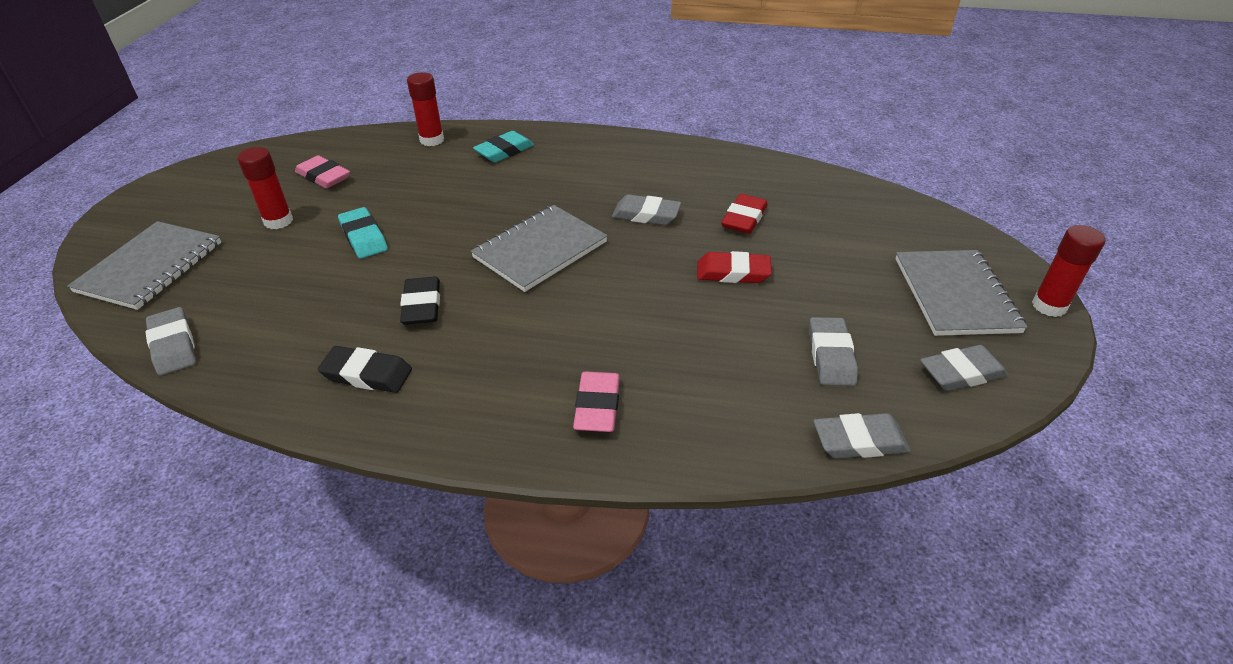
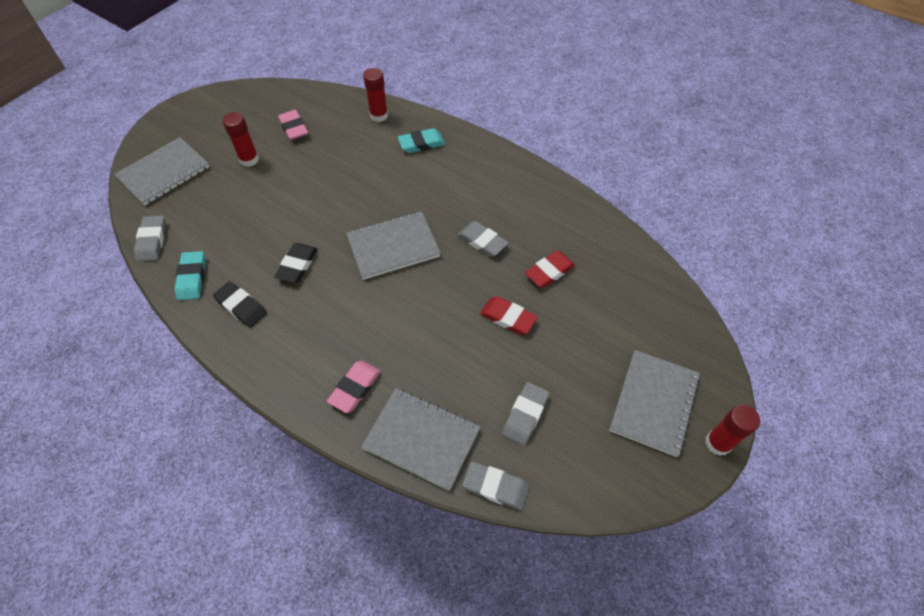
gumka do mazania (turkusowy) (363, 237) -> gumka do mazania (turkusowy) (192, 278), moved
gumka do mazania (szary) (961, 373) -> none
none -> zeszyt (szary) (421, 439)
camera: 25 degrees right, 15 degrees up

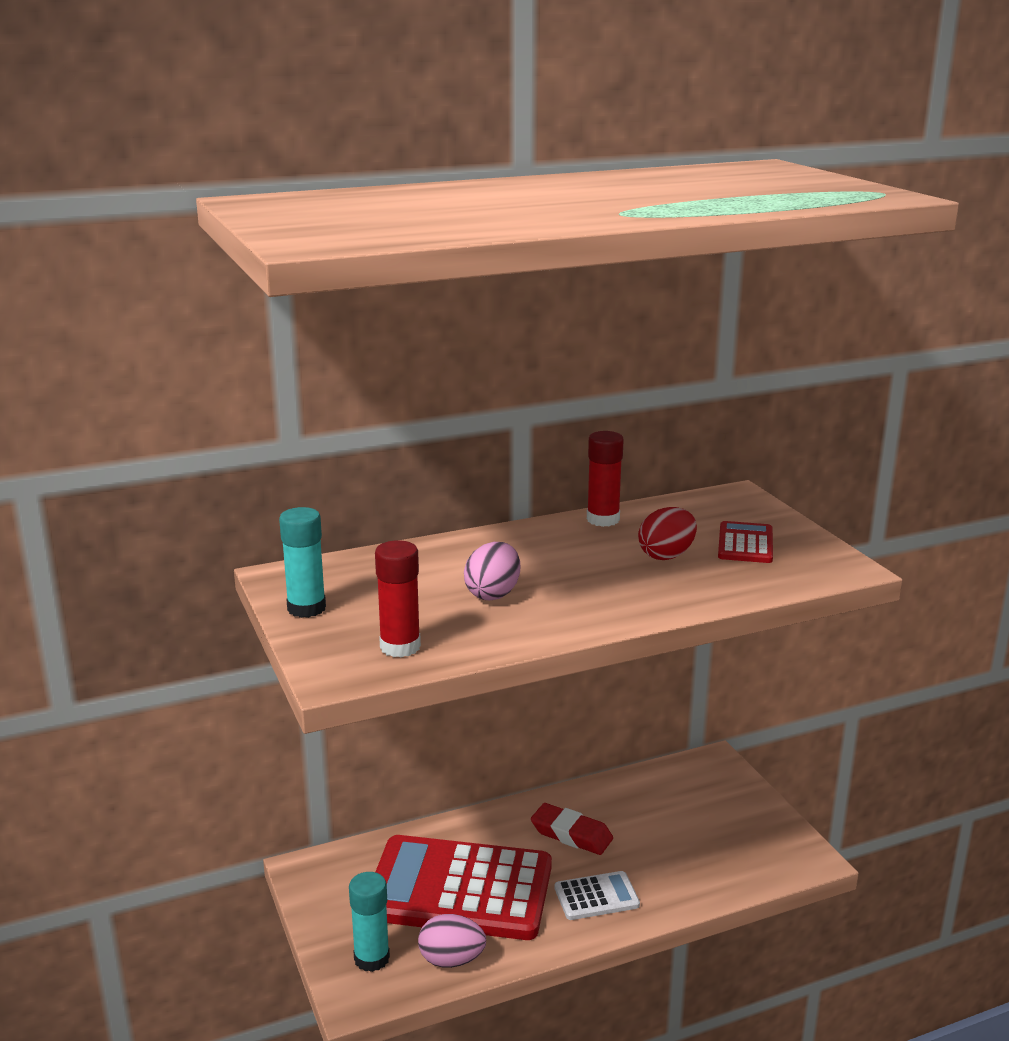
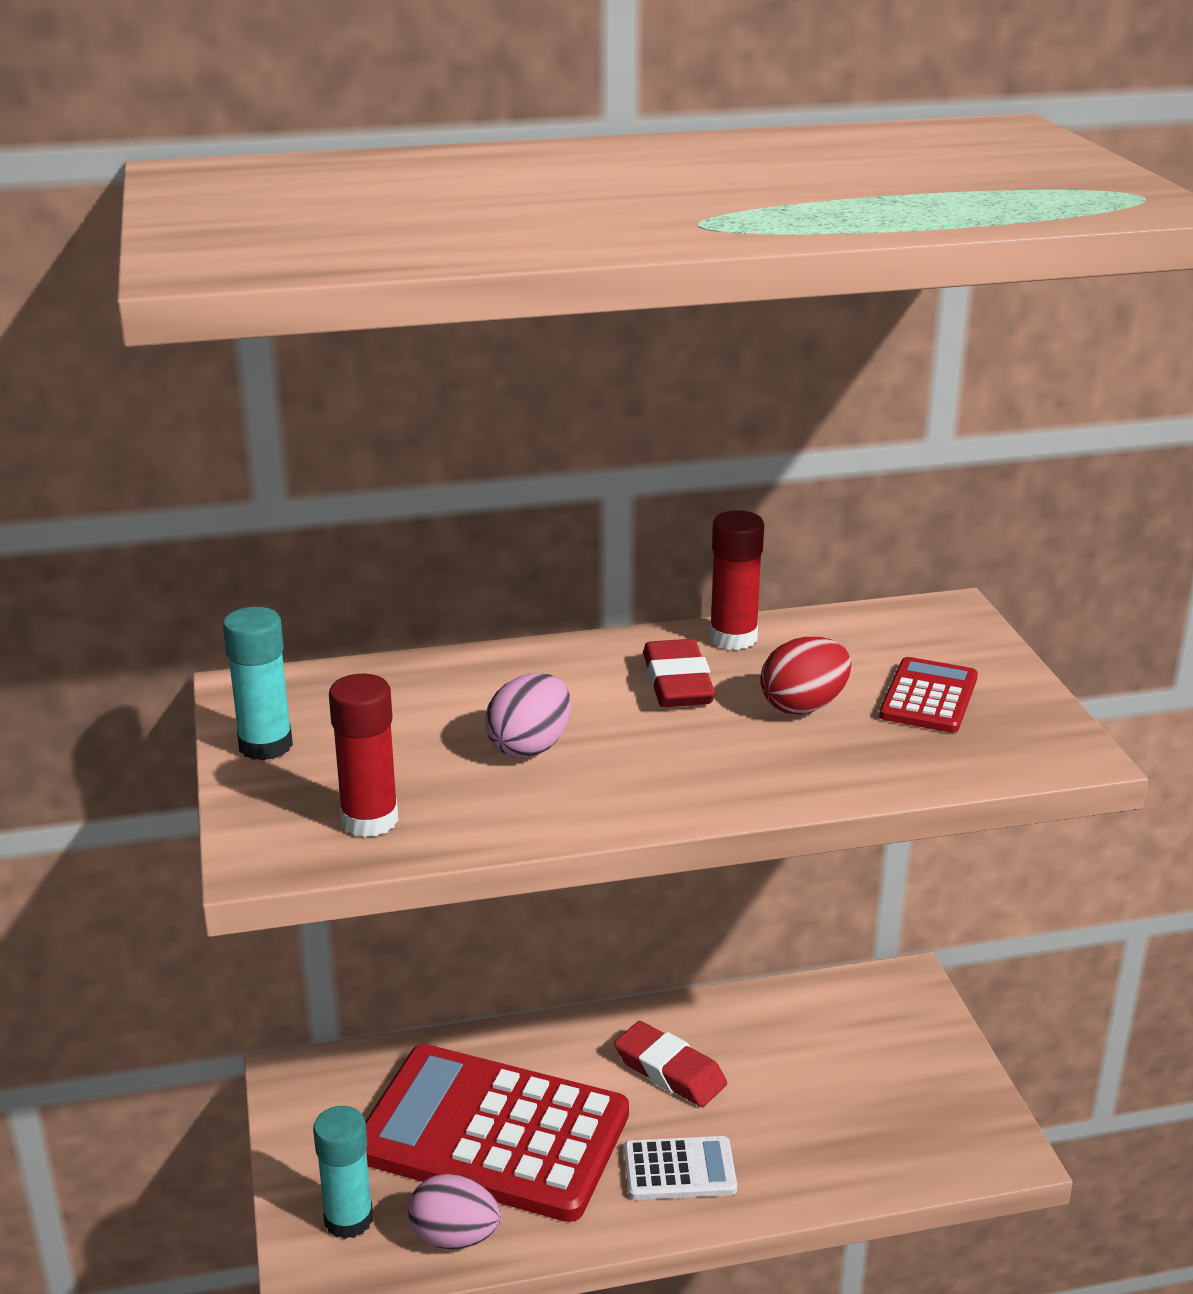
none -> gumka do mazania (czerwony) (677, 683)
camera: 10 degrees right, 5 degrees up

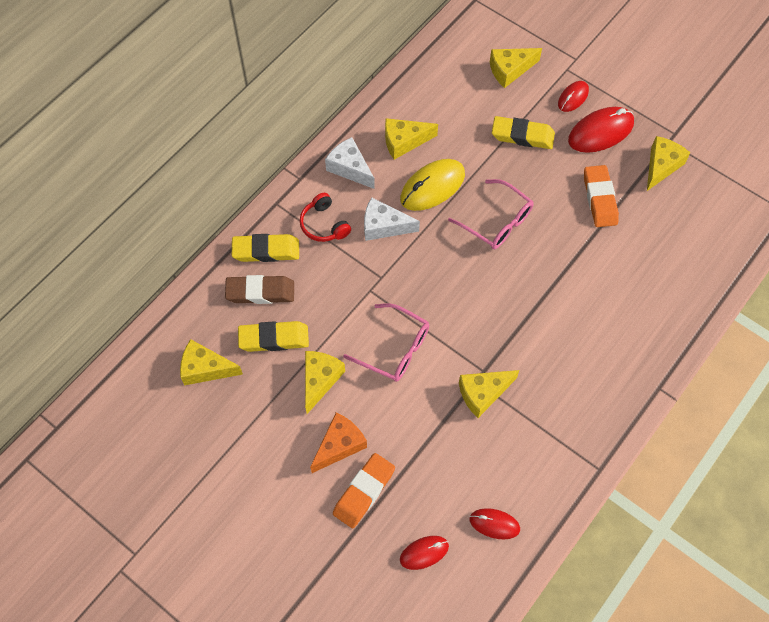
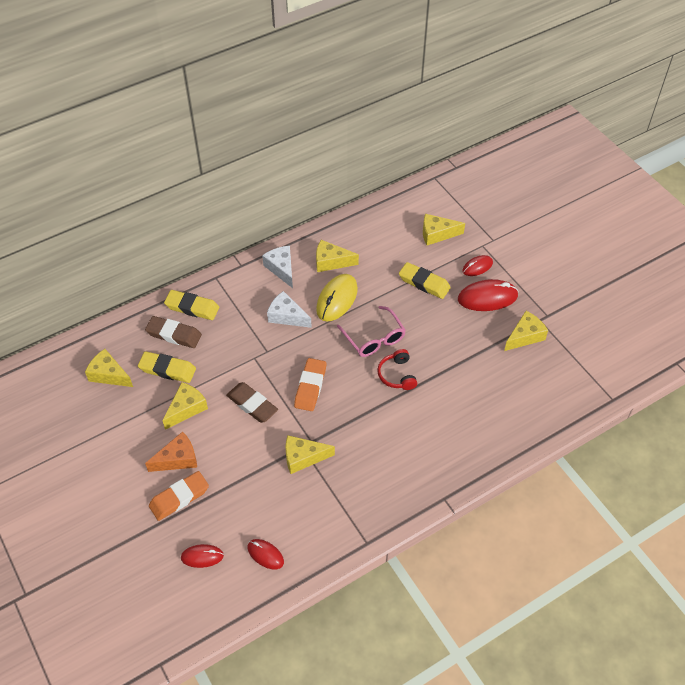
myszka (żółty) (432, 187) -> myszka (żółty) (337, 299), 45 degrees counterclockwise
gumka do mazania (pomarańczowy) (599, 199) -> gumka do mazania (pomarańczowy) (310, 387), moved
słuchawki (czerwony) (324, 225) -> słuchawki (czerwony) (397, 375), moved
okulary (różowy) (395, 349) -> gumka do mazania (brązowy) (252, 404)
camera: 20 degrees right, 10 degrees down

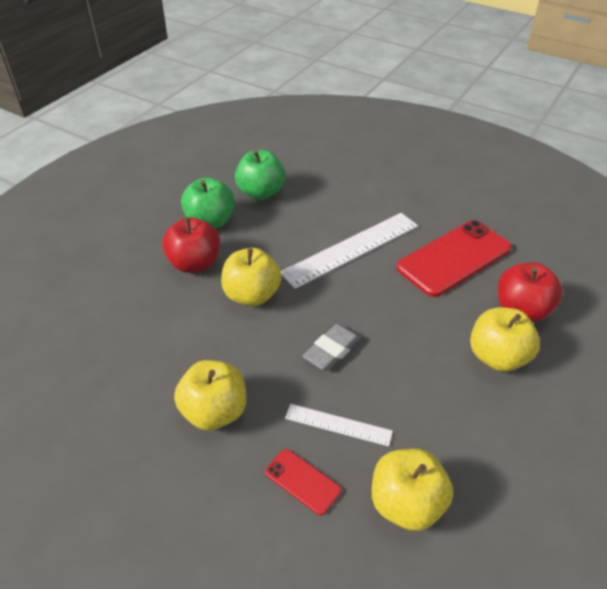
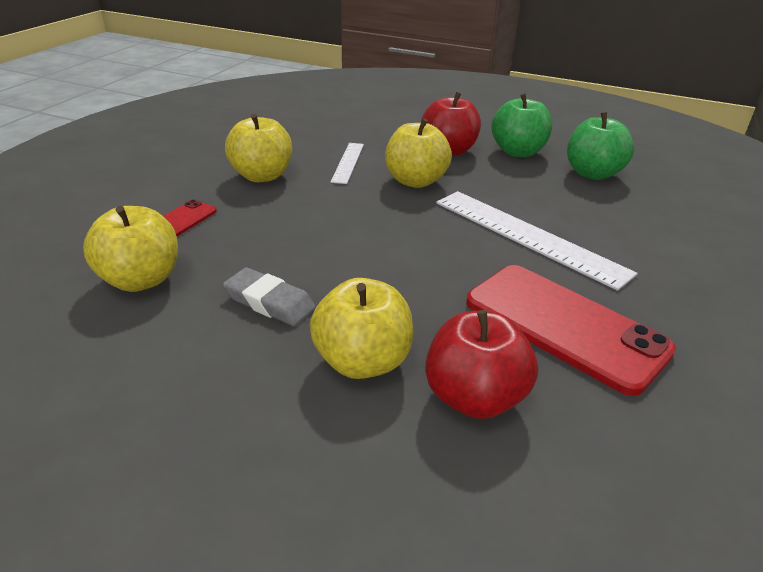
gumka do mazania (szary) (332, 350) -> gumka do mazania (szary) (269, 302), moved
linijka (biały) (338, 424) -> linijka (biały) (348, 162), moved
camera: 80 degrees right, 10 degrees down

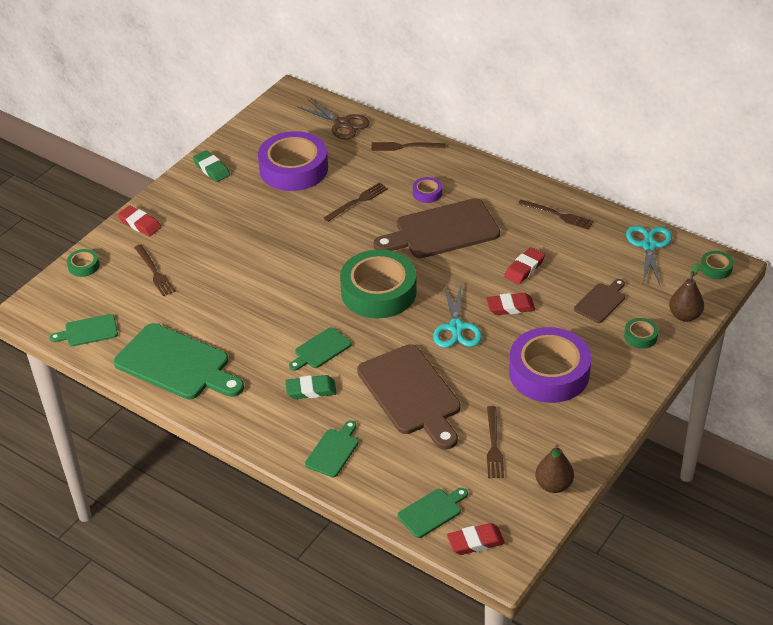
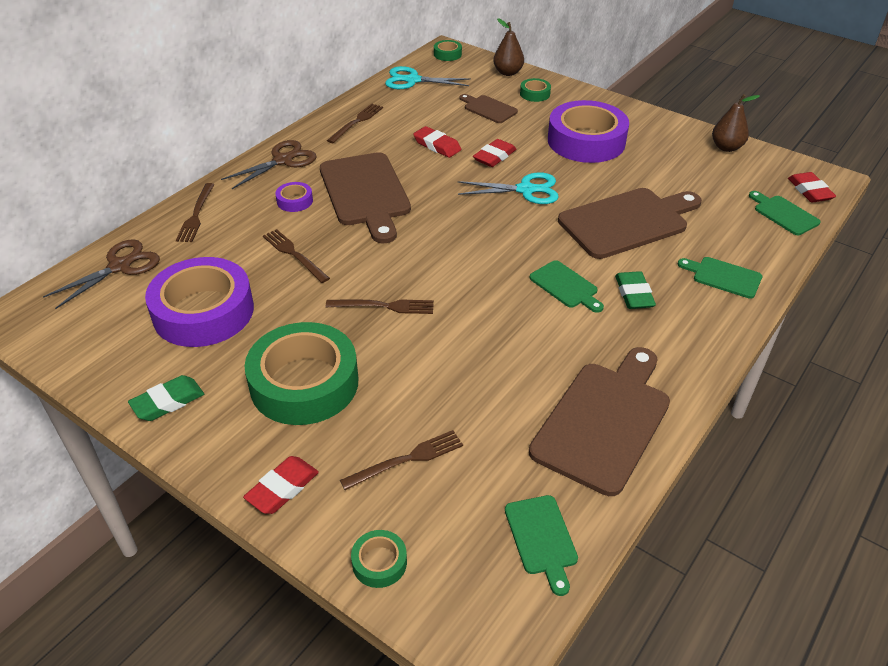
taśma klejąca (zielony) (378, 292) -> taśma klejąca (zielony) (304, 383), moved
gumka do mazania (czerwony) (510, 307) -> gumka do mazania (czerwony) (494, 156), 45 degrees clockwise
deska do krojenia (zielony) (176, 364) -> deska do krojenia (brązowy) (604, 421)
widelec (brązowy) (493, 445) -> widelec (brązowy) (384, 306), moved
none -> nożyczki (brązowy) (283, 160)
camera: 90 degrees left, 0 degrees up

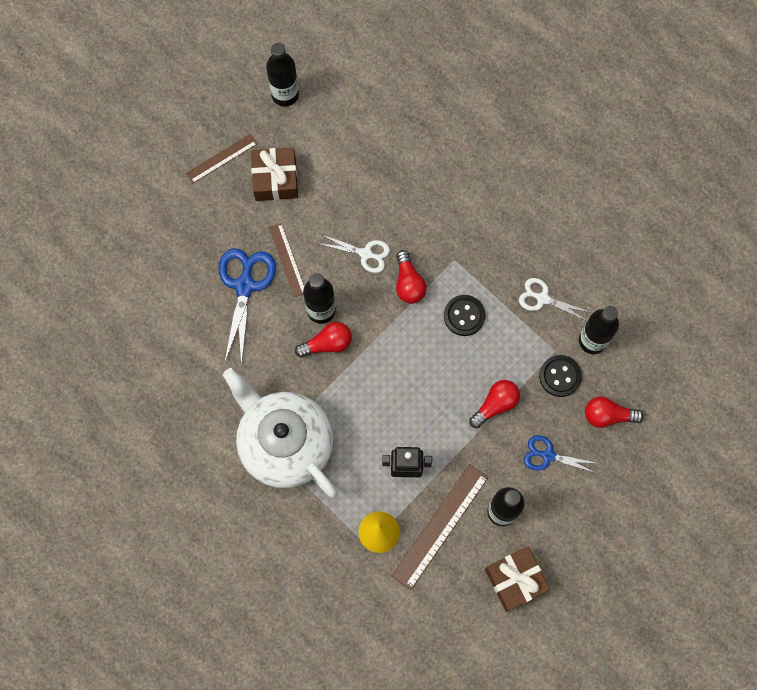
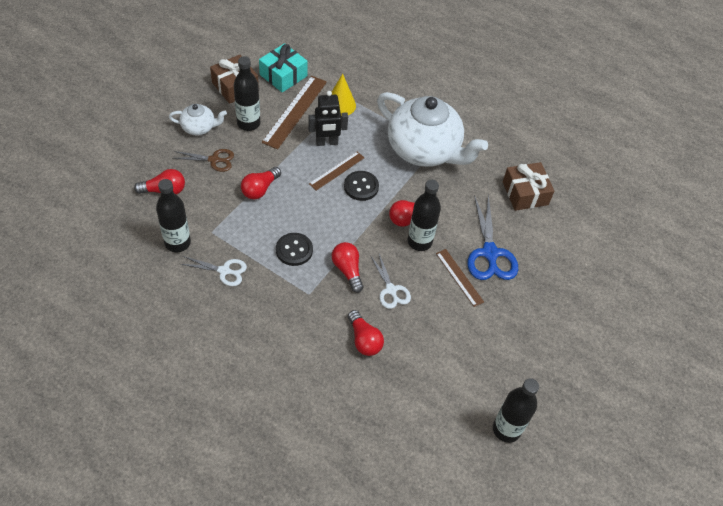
linijka (brązowy) (221, 158) -> linijka (brązowy) (337, 171), moved
prezent (brązowy) (275, 179) -> prezent (brązowy) (525, 193), moved
nożyczki (biały) (365, 254) -> nożyczki (biały) (391, 290), 120 degrees counterclockwise
guzik (czarny) (560, 376) -> guzik (czarny) (361, 187), moved
nożyczki (niebieski) (548, 455) -> nożyczki (brązowy) (214, 160)
none -> prezent (turkusowy) (283, 75)
none -> imbryk (biały) (199, 127)
none -> żarówka (czerwony) (364, 340)
camera: 165 degrees right, 20 degrees down

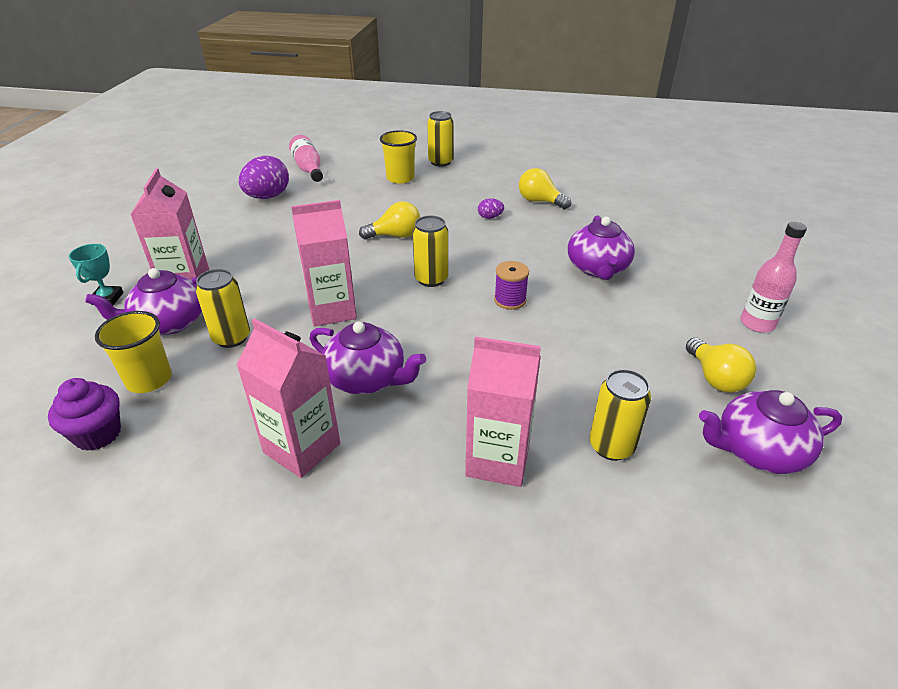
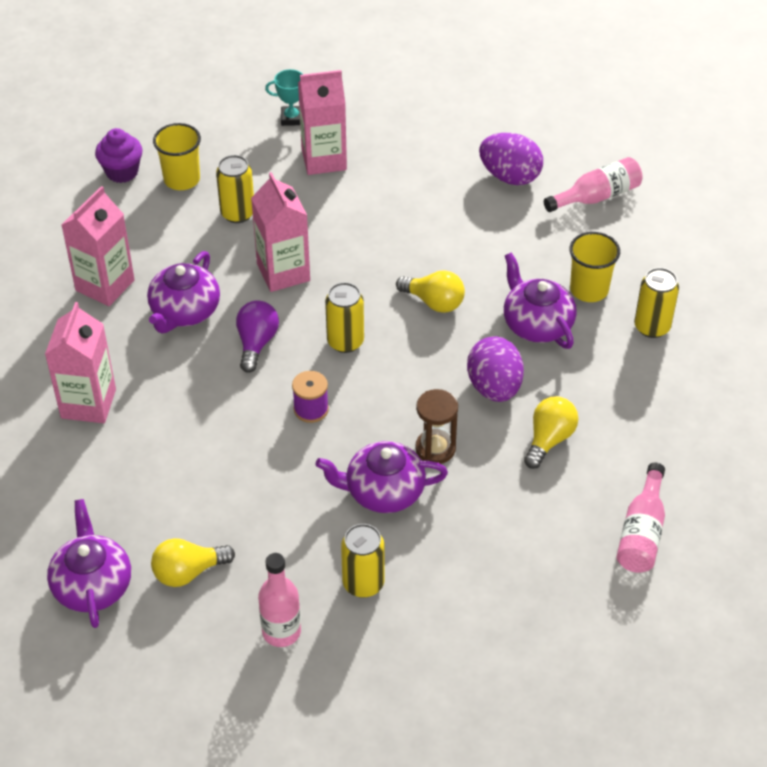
jajko (fioletowy) (490, 217) -> jajko (fioletowy) (494, 387), x2.15
żarówka (żółty) (395, 236) -> żarówka (żółty) (434, 302), 45 degrees counterclockwise
imbryk (fioletowy) (169, 322) -> imbryk (fioletowy) (536, 324), moved
puszka (żółty) (611, 446) -> puszka (żółty) (363, 583), moved
none -> żarówka (fioletowy) (256, 343)
none -> klepsydra (brązowy) (435, 448)
none -> butelka (różowy) (642, 532)
camera: 85 degrees right, 10 degrees up

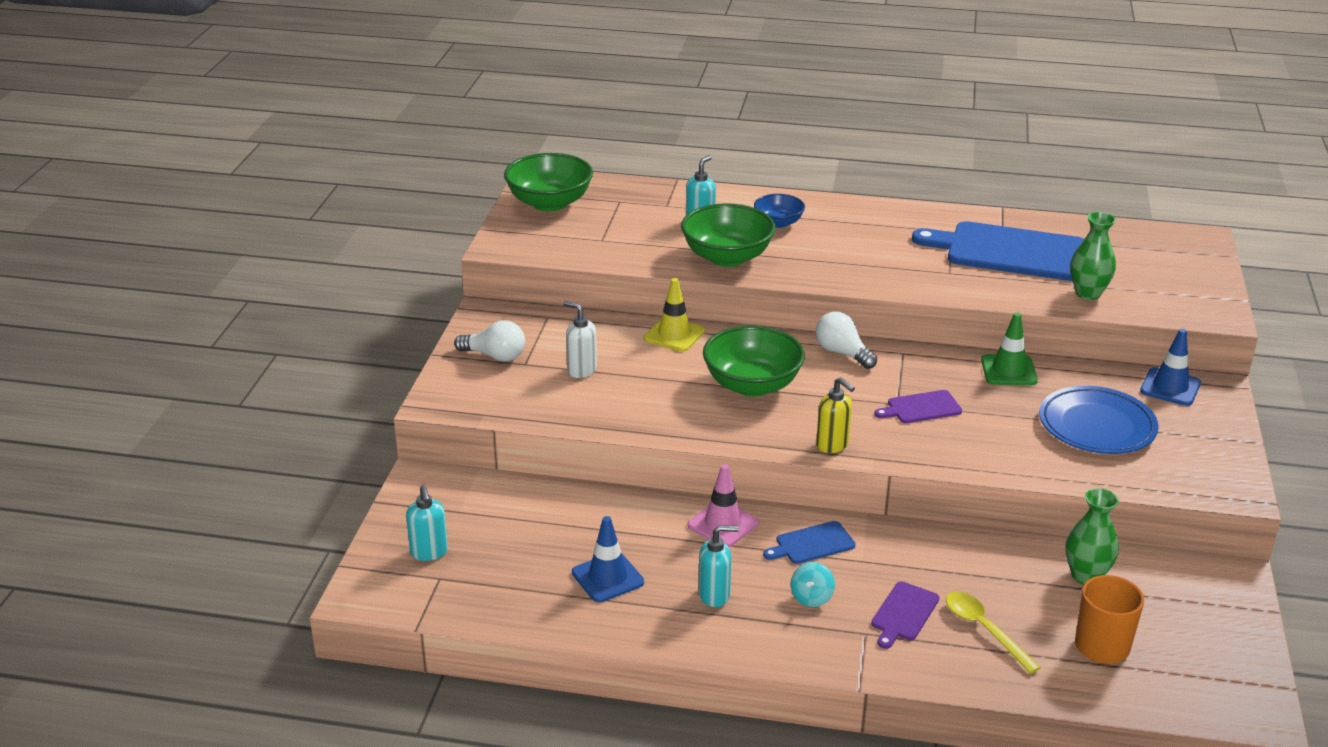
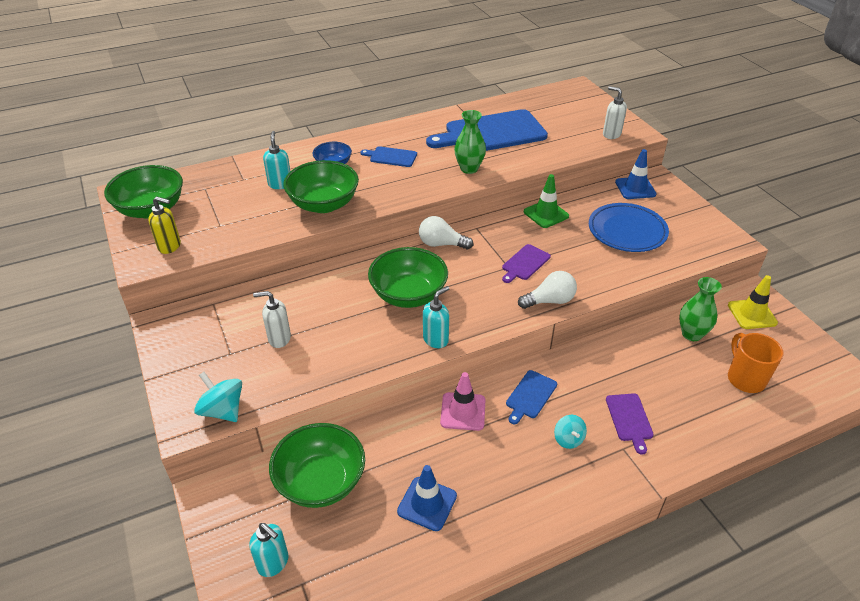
wazon (zielony) (1088, 293) -> wazon (zielony) (469, 169), moved
pachołek (żółty) (674, 335) -> pachołek (żółty) (752, 314), moved
żarówka (biały) (495, 356) -> żarówka (biały) (549, 301), moved
dozownik mydła (żółty) (832, 445) -> dozownik mydła (żółty) (170, 246), moved
dozownik mydła (turkusowy) (714, 595) -> dozownik mydła (turkusowy) (436, 339), moved
łyżka (żółty) (984, 630) -> none
none -> dozownik mydła (biały) (611, 134)
none -> deska do krojenia (niebieski) (391, 157)
none -> bączek (turkusowy) (223, 410)
none -> miska (zielony) (321, 482)
camera: 35 degrees left, 10 degrees up

